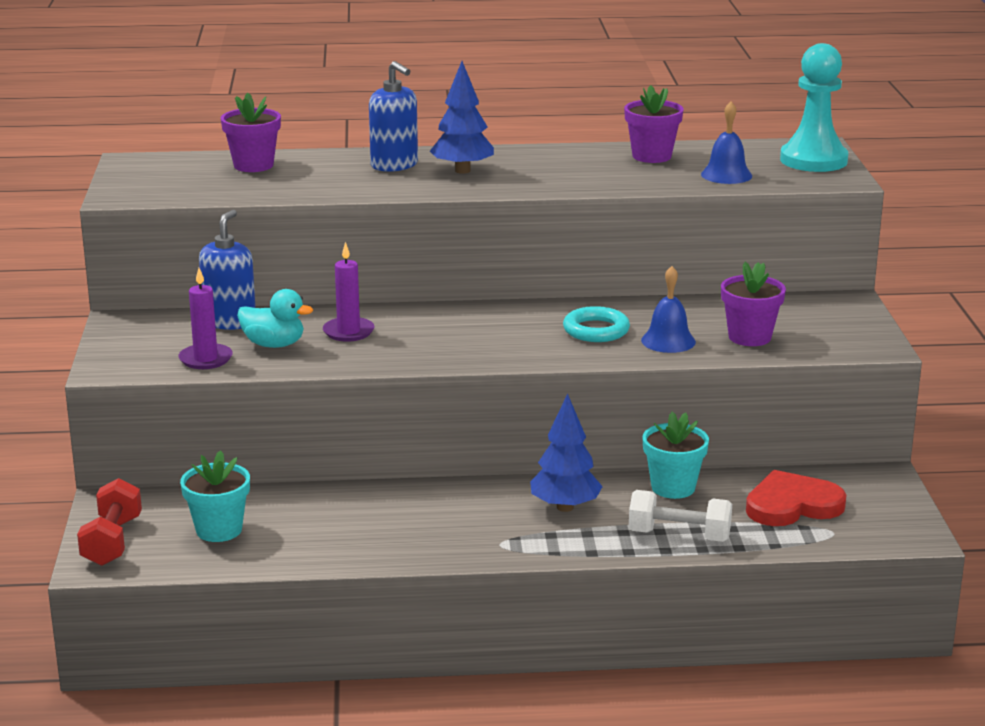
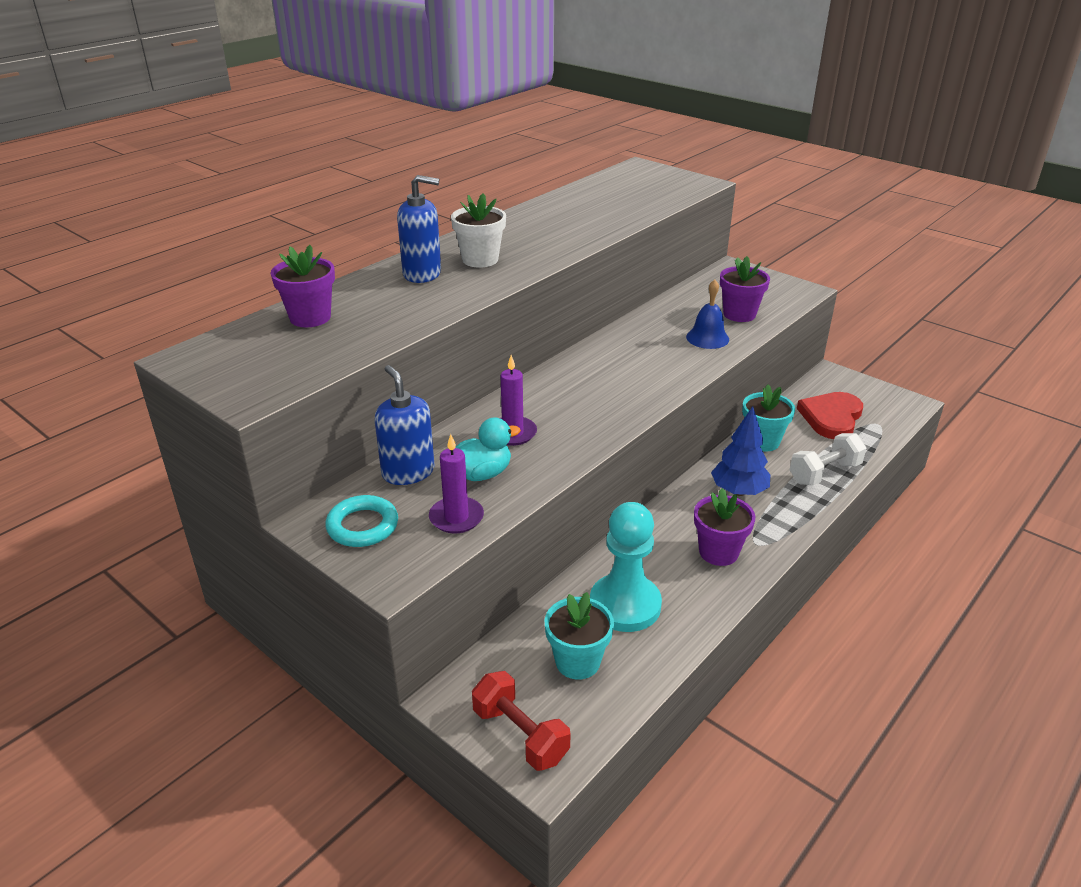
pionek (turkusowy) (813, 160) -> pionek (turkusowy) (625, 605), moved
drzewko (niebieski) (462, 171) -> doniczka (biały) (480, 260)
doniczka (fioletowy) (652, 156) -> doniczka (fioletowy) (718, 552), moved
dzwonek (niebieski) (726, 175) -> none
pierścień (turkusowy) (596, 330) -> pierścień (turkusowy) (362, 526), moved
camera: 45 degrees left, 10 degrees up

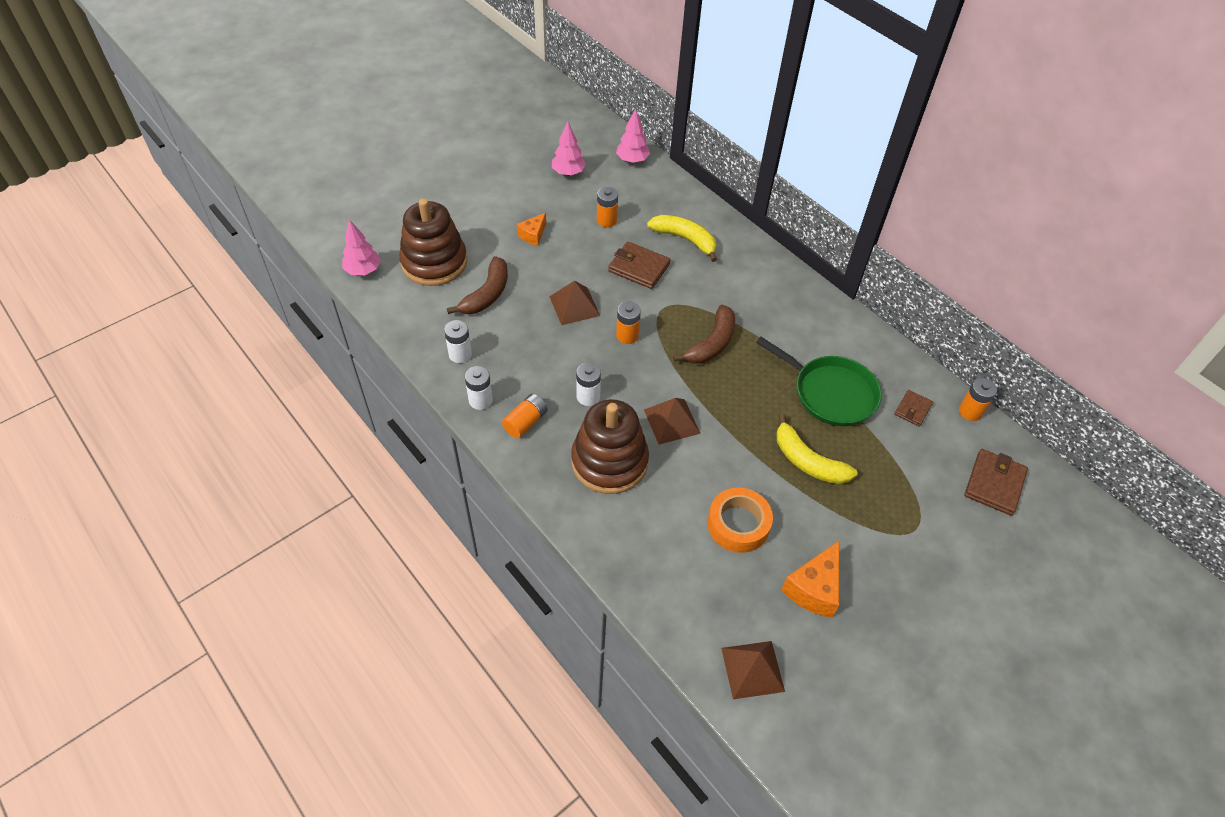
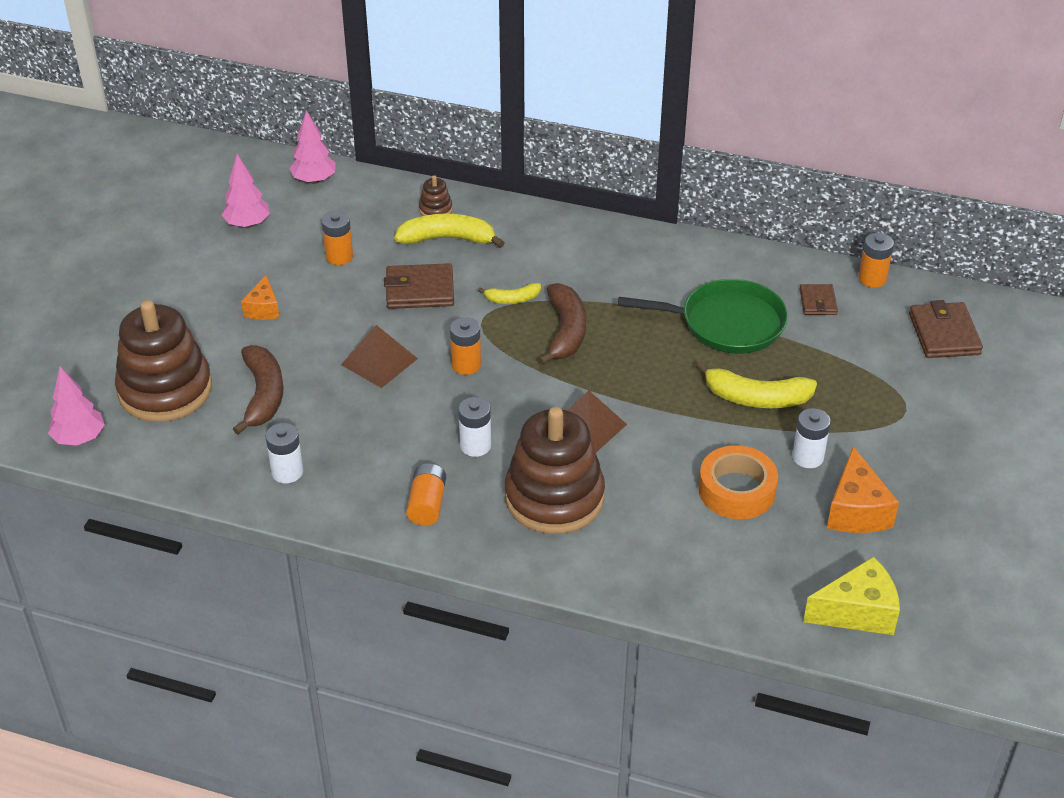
bateria (biały) (480, 400) -> bateria (biały) (808, 457), moved
piramida (brązowy) (752, 669) -> ser (żółty) (857, 612)
none -> zabawka nakładanka (brązowy) (435, 209)
none -> banan (żółty) (512, 299)
camera: 30 degrees left, 10 degrees down

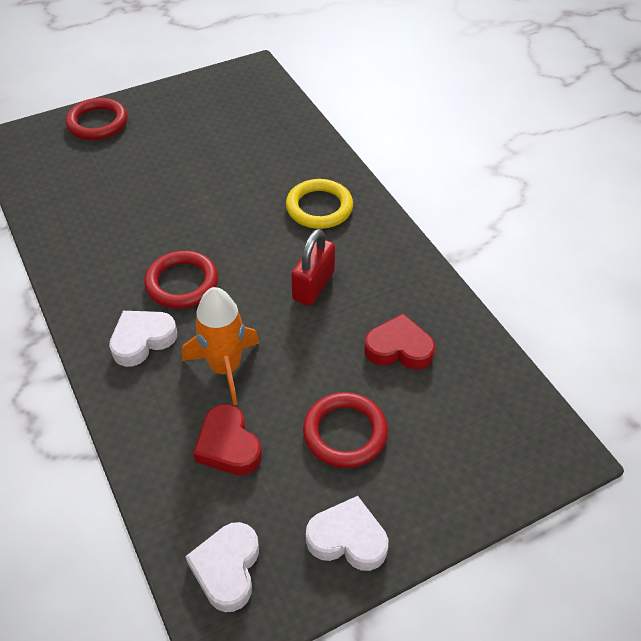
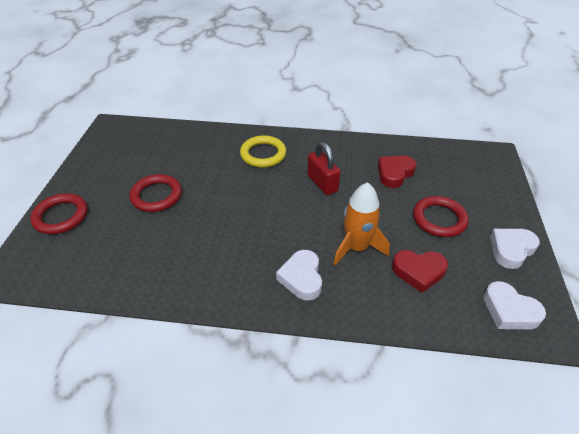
pierścień (czerwony) (182, 283) -> pierścień (czerwony) (156, 196), moved
camera: 55 degrees left, 5 degrees down

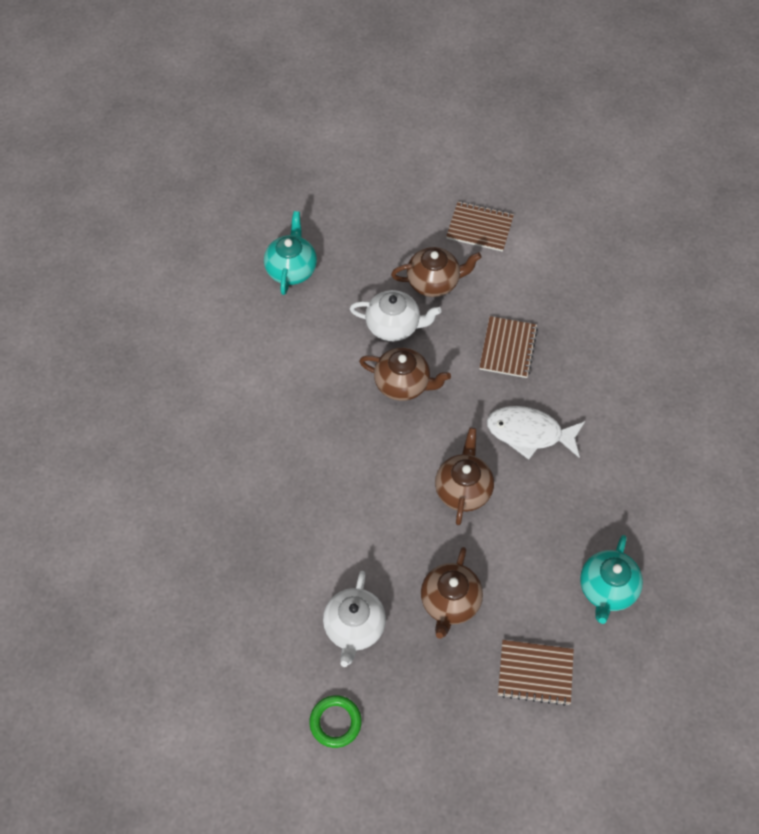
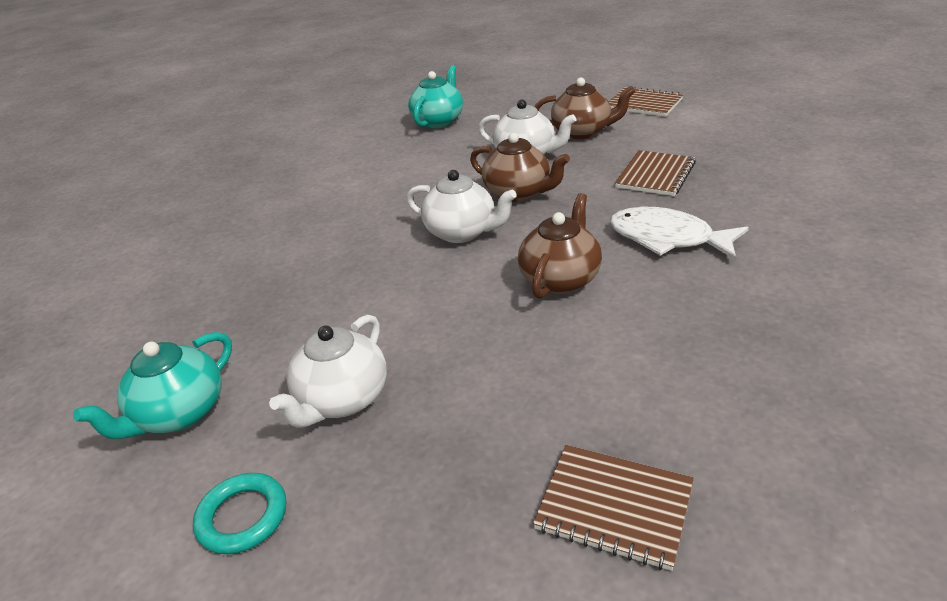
imbryk (turkusowy) (607, 589) -> imbryk (turkusowy) (179, 414), moved
imbryk (brązowy) (450, 602) -> none
pierścień (zielony) (335, 722) -> pierścień (turkusowy) (242, 517)
none -> imbryk (biały) (462, 232)
camera: 20 degrees right, 25 degrees down

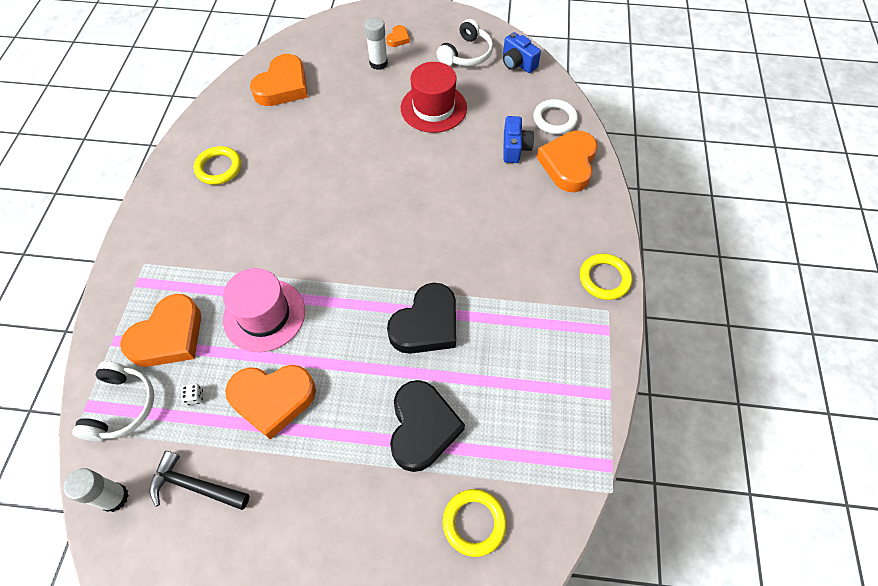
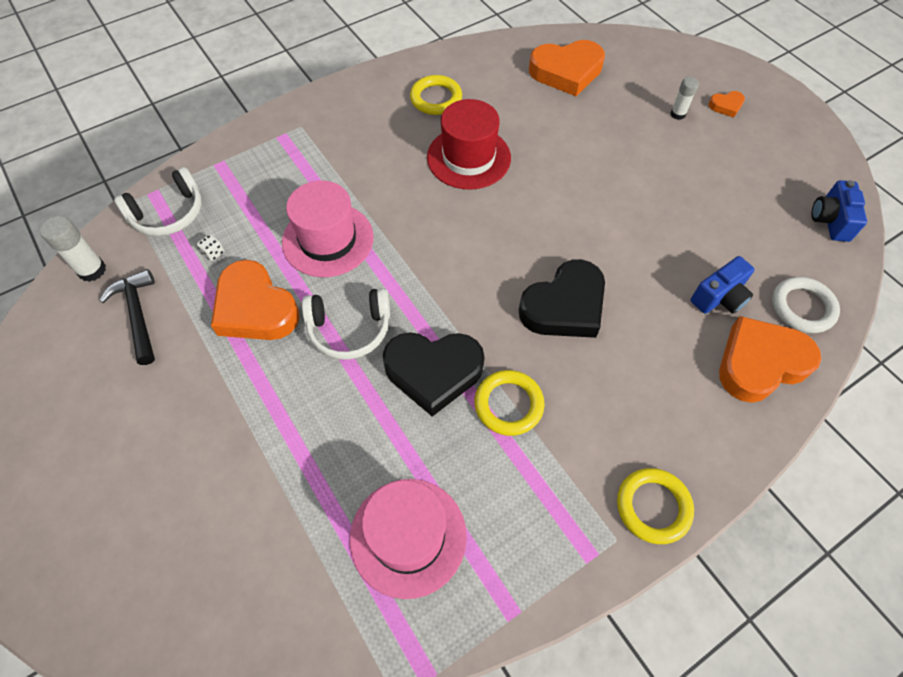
klej w sztyfcie (biały) (378, 63) -> klej w sztyfcie (biały) (678, 114), x0.66
słuchawki (biały) (466, 54) -> słuchawki (biały) (349, 329), moved
kapelusz (czerwony) (433, 108) -> kapelusz (czerwony) (468, 157), moved
serce (pomarańczowy) (169, 336) -> none
serce (czarny) (422, 428) -> serce (czarny) (564, 306), moved
pierścień (żółty) (474, 523) -> pierścień (żółty) (508, 404), moved
none -> kapelusz (różowy) (408, 536)
camera: 50 degrees right, 0 degrees up

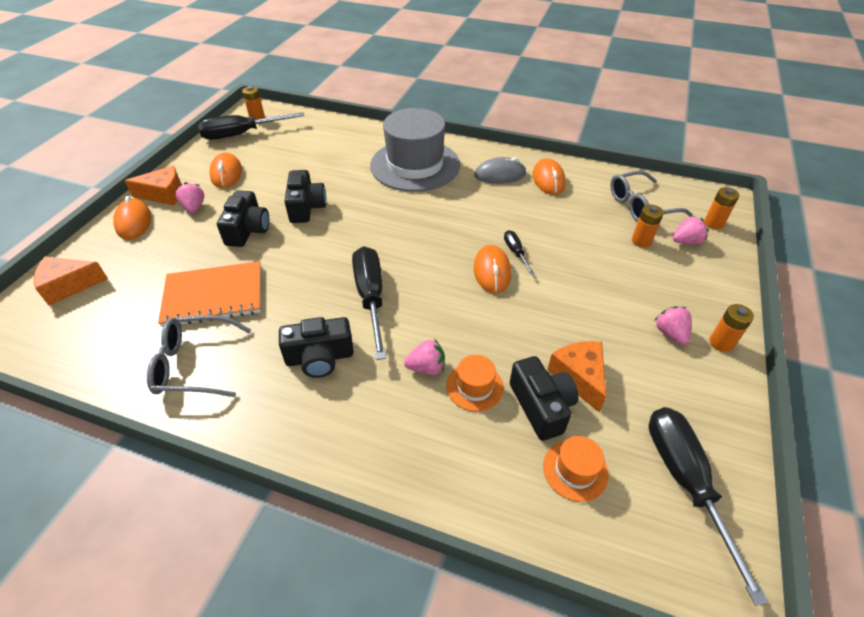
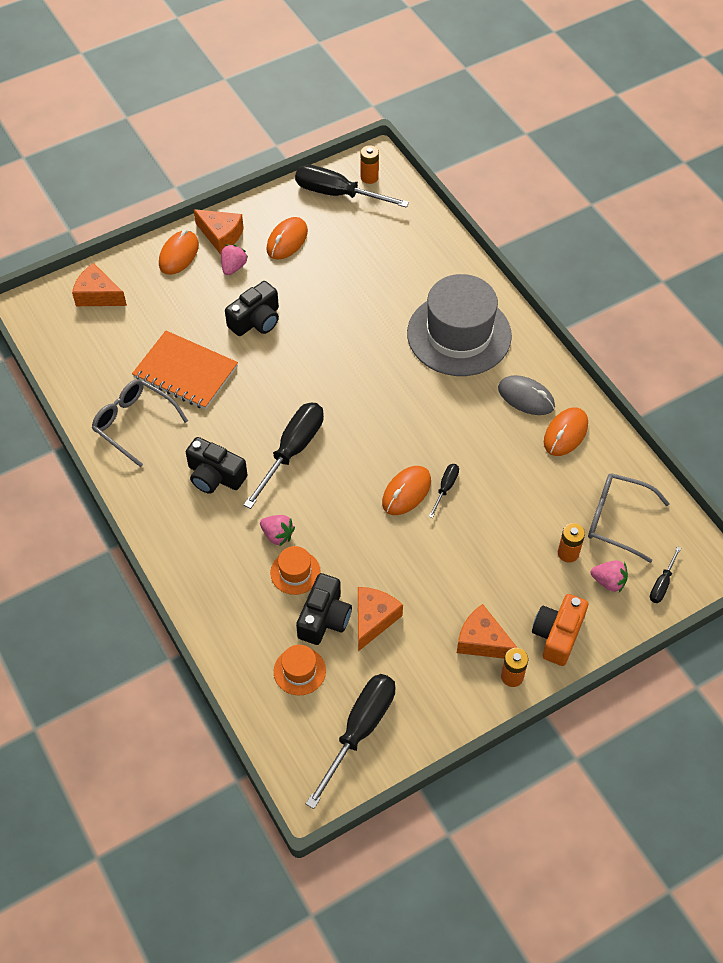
aparat fotograficzny (czarny) (306, 207) -> none
bateria (pomarańczowy) (713, 223) -> śrubokręt (czarny) (662, 584)
truskawka (różowy) (670, 333) -> ser (pomarańczowy) (482, 641)
none -> aparat fotograficzny (pomarańczowy) (557, 635)
camera: 40 degrees right, 10 degrees up

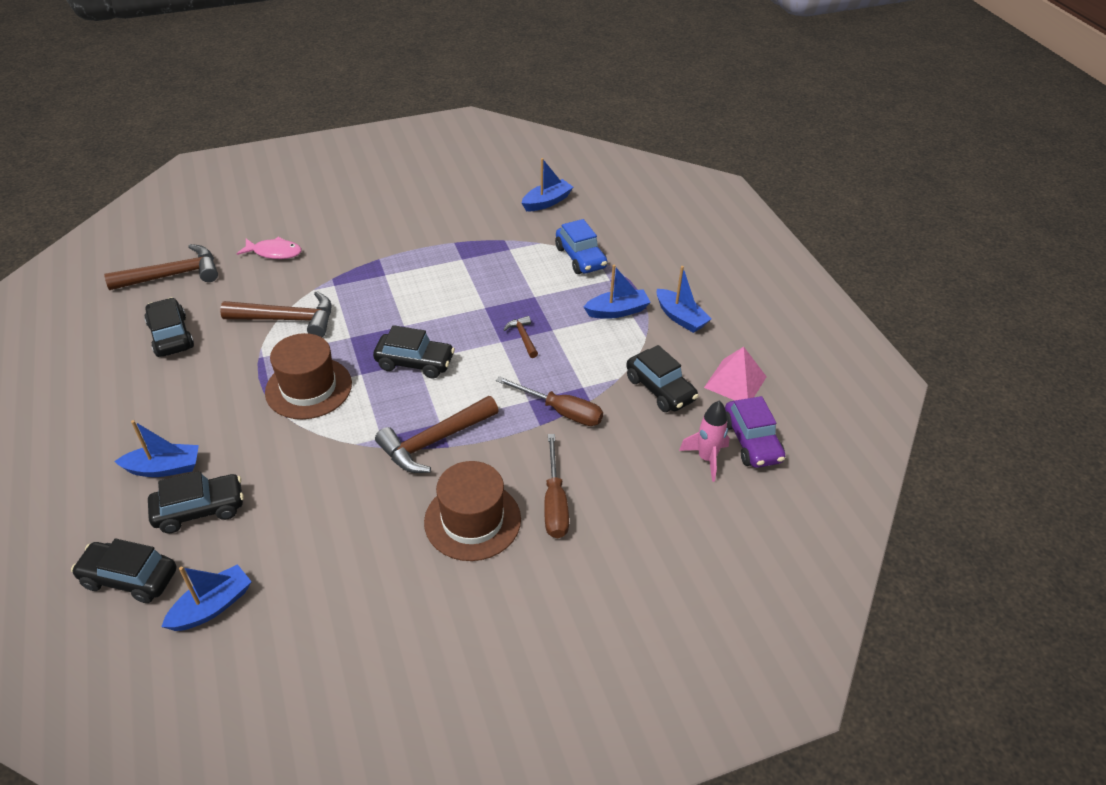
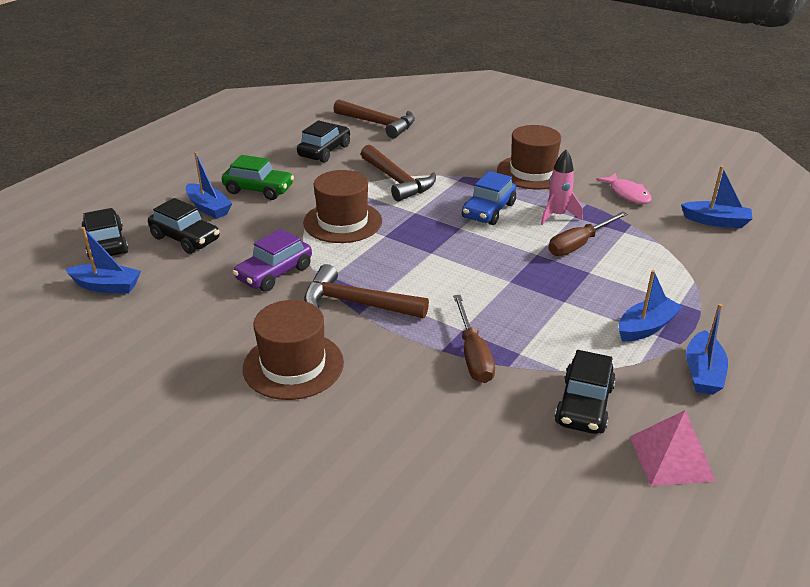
samochód (niebieski) (580, 257) -> samochód (niebieski) (488, 211), moved
ryba (różowy) (274, 252) -> ryba (różowy) (627, 194), moved
łódka (niebieski) (617, 311) -> łódka (niebieski) (646, 327), 75 degrees counterclockwise
młotek (brązowy) (523, 337) -> none
samochód (czarny) (415, 362) -> none
samochód (fioletowy) (751, 441) -> samochód (fioletowy) (274, 273), moved
rakieta (różowy) (706, 458) -> rakieta (różowy) (557, 216), moved
śrubokręt (brązowy) (554, 502) -> śrubokręt (brązowy) (579, 244), moved
none -> kapelusz (brązowy) (532, 172)
none -> samochód (zielony) (259, 190)
camera: 55 degrees right, 10 degrees down

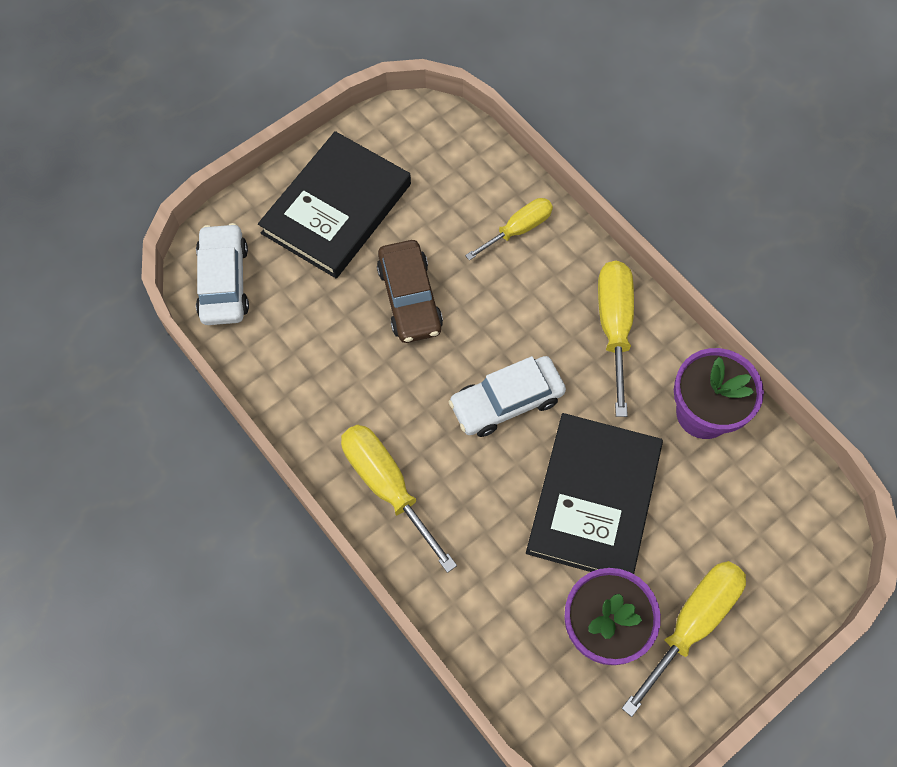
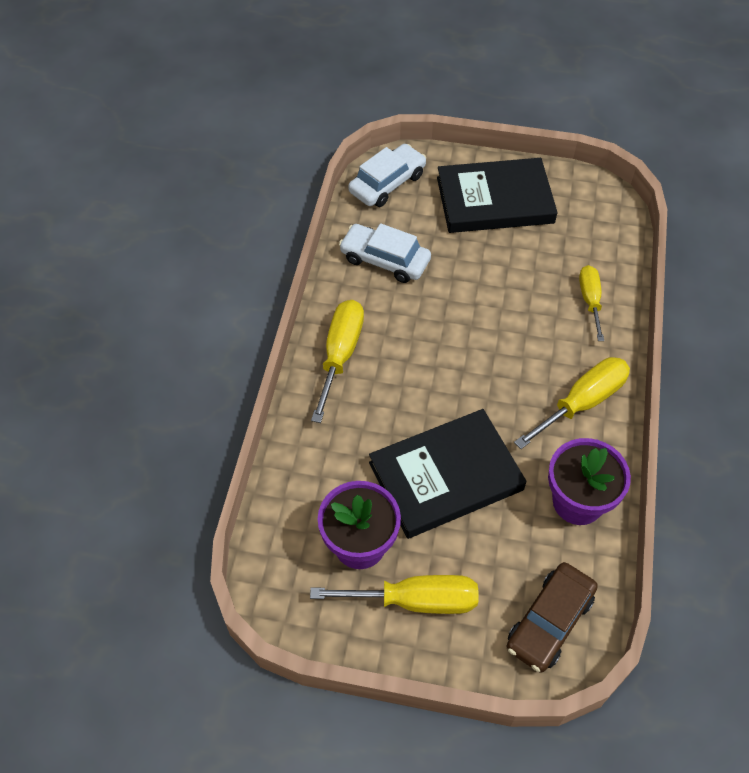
śrubokręt (żółty) (518, 229) -> śrubokręt (żółty) (590, 300), 105 degrees counterclockwise
samochód (brązowy) (409, 298) -> samochód (brązowy) (549, 621), moved
samochód (biały) (506, 401) -> samochód (biały) (385, 260), moved
camera: 50 degrees right, 10 degrees down

